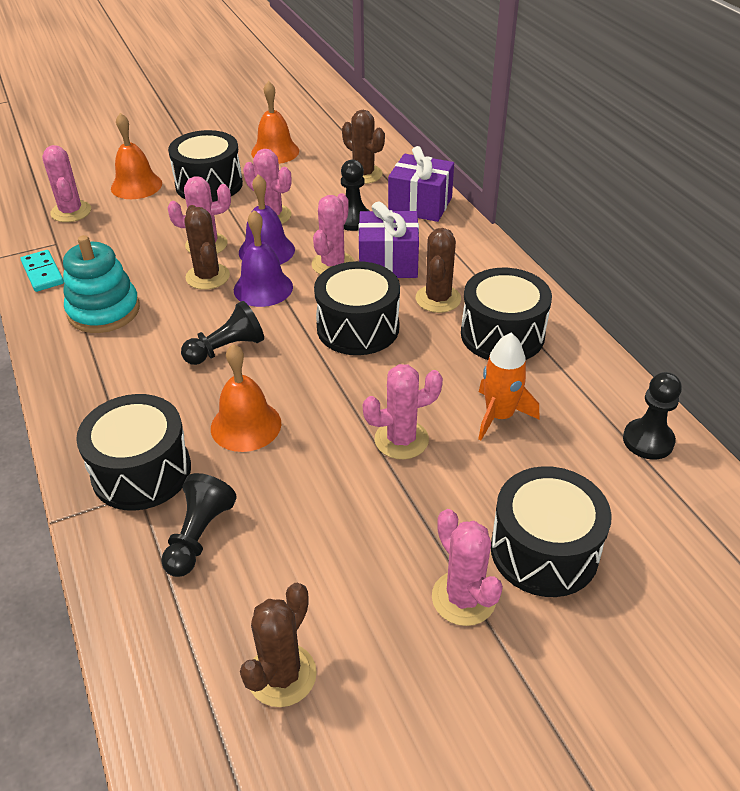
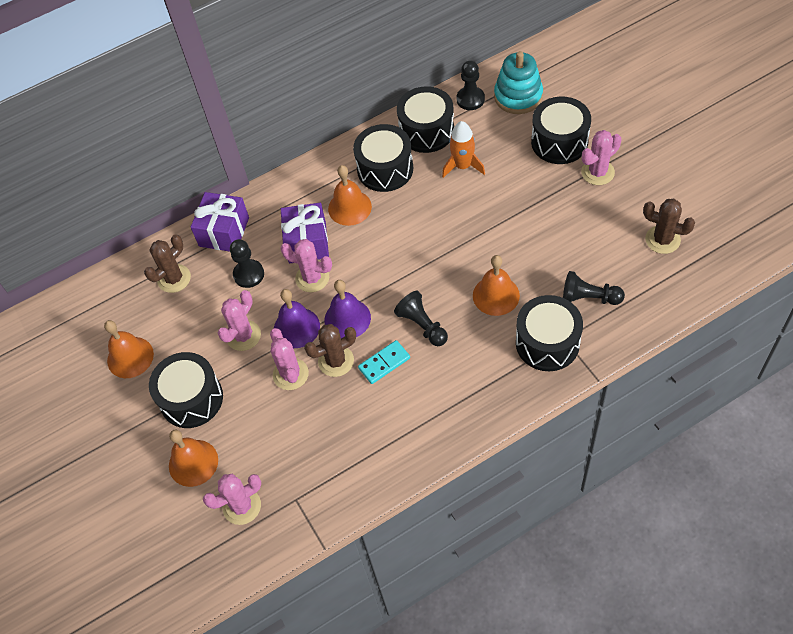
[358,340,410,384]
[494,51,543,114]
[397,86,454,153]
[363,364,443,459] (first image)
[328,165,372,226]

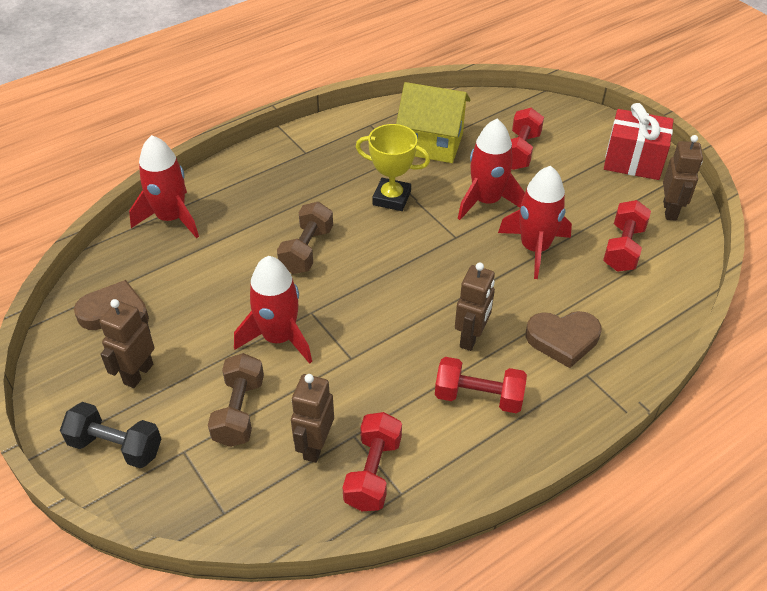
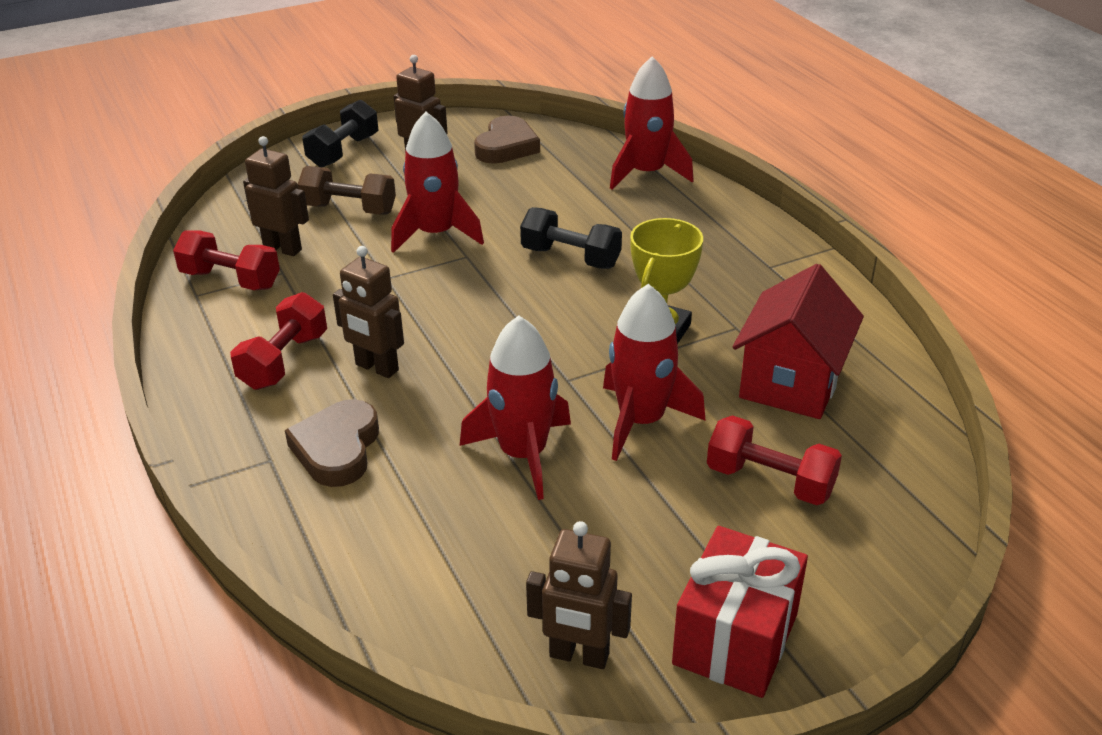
[520,207,622,269]
[732,264,864,419]
[603,200,651,272] (first image)

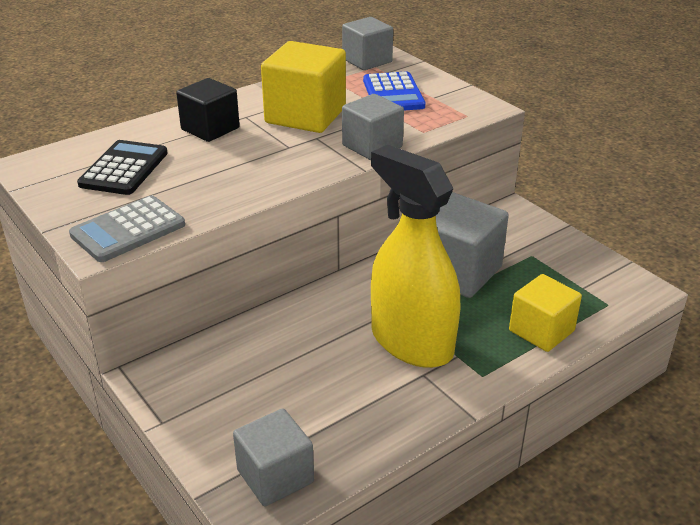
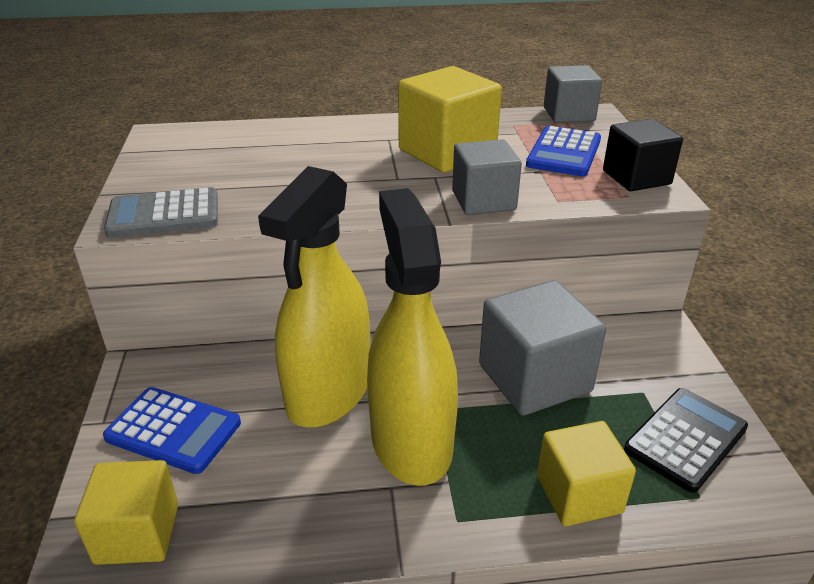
[624,388,748,493]
[603,119,683,191]
[74,460,178,565]
[103,387,241,474]
[258,166,370,428]

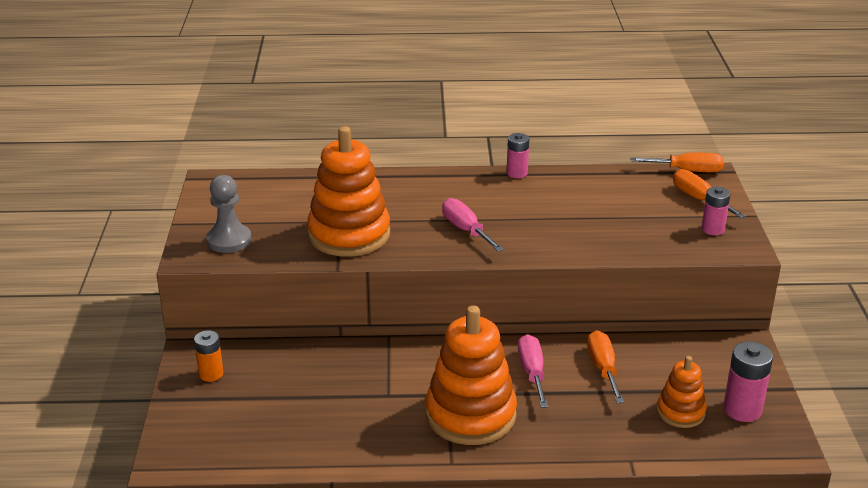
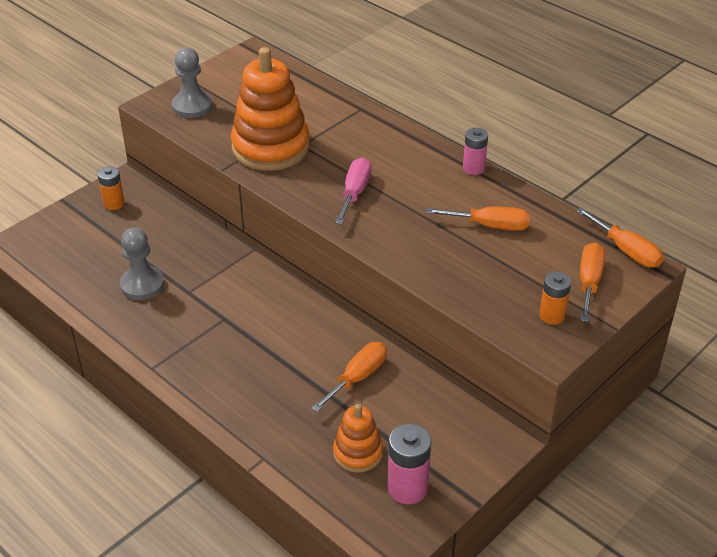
[426,305,517,445] (first image)
[518,334,548,408] (first image)
[539,272,571,325]
[120,227,164,300]
[426,206,530,231]

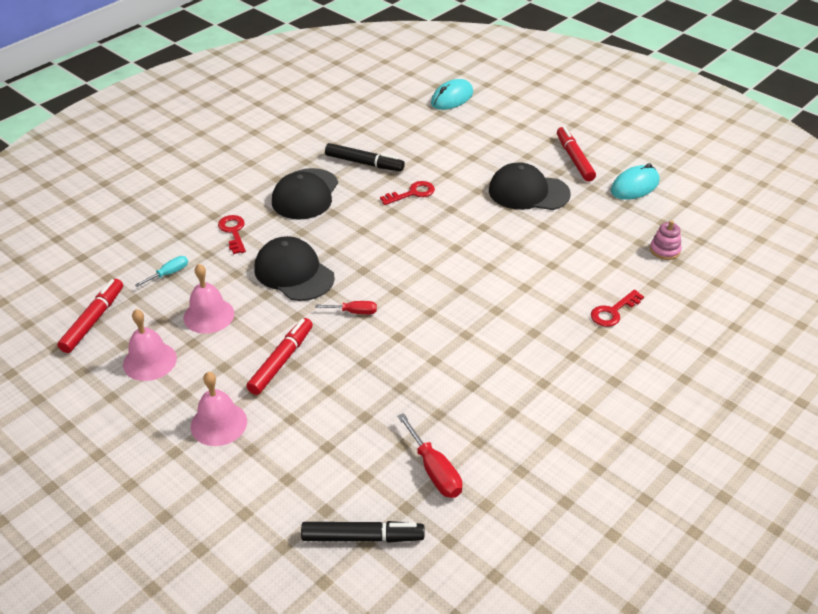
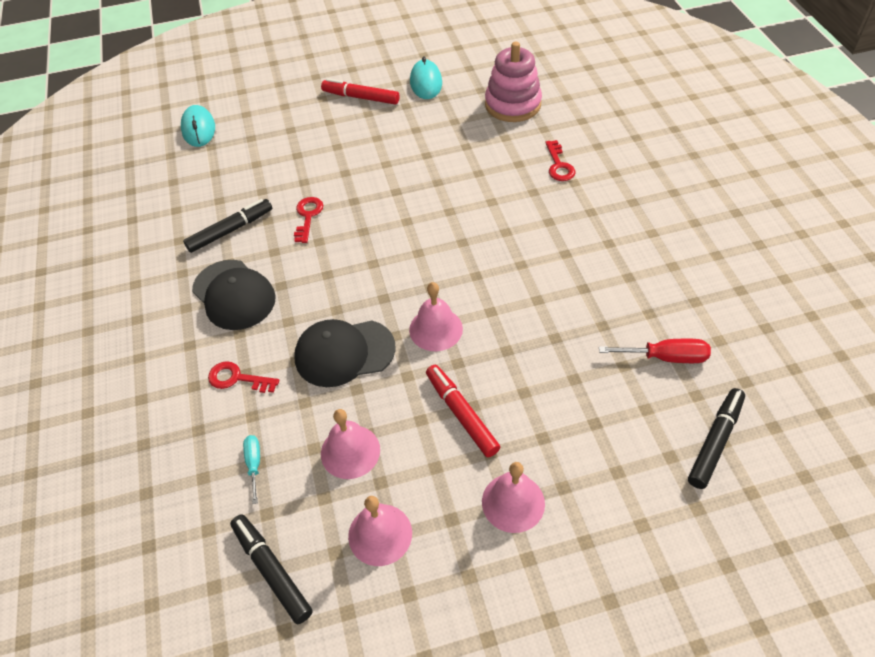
[230,514,313,624]
[409,282,463,351]
[489,162,571,210] (first image)
[485,42,542,122]

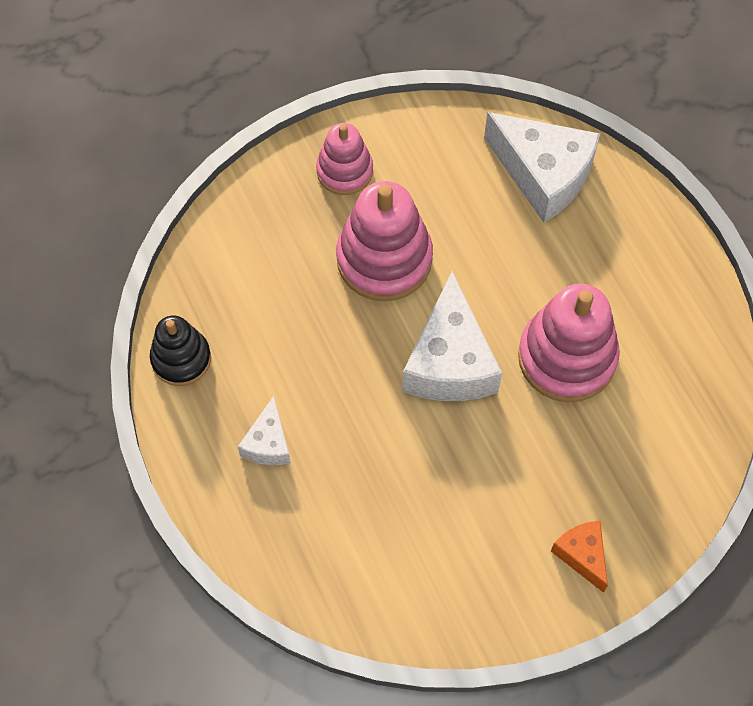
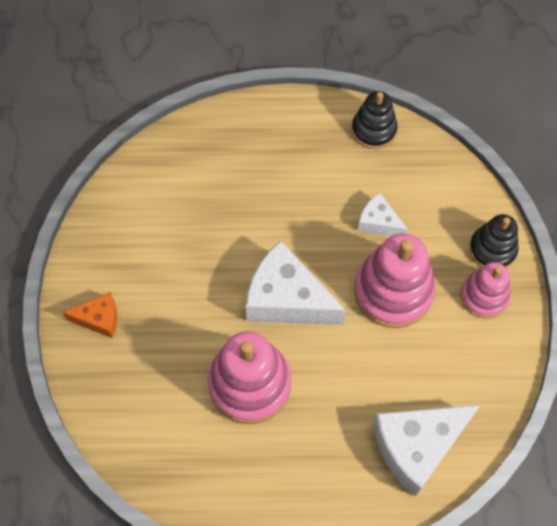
[358,192,408,236]
[469,214,518,268]

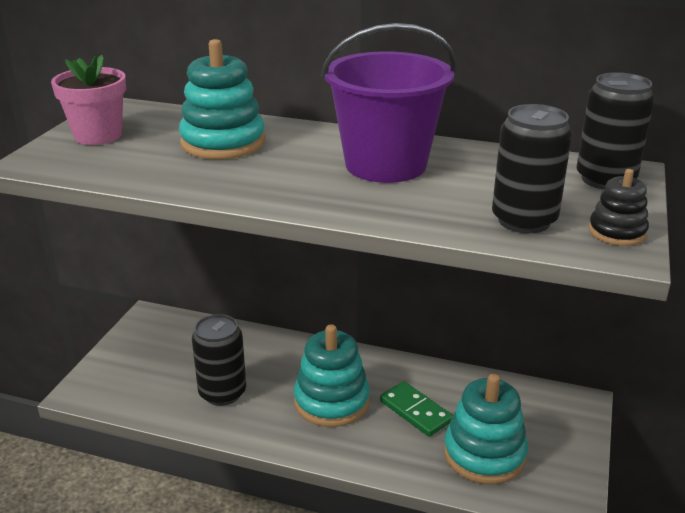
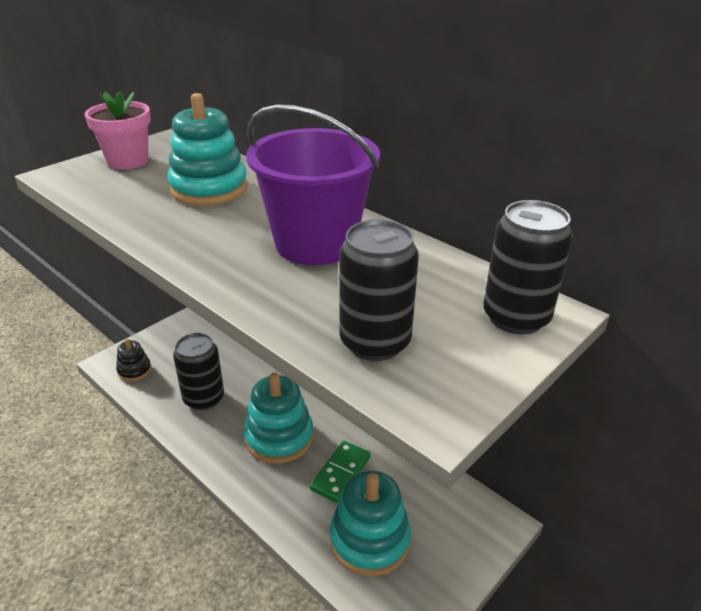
[310,441,371,503]
[116,339,151,381]

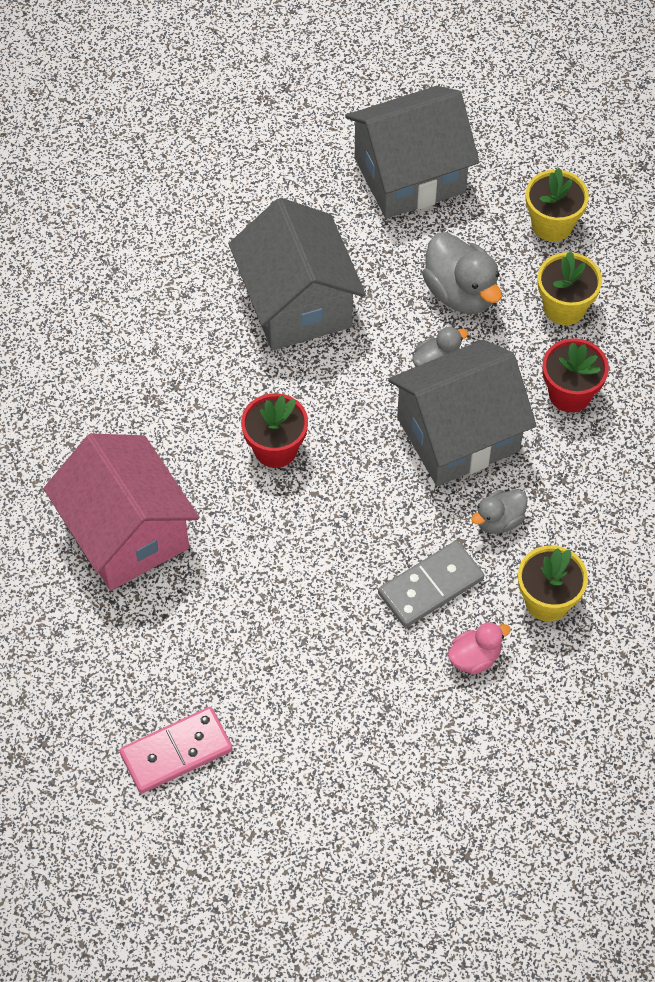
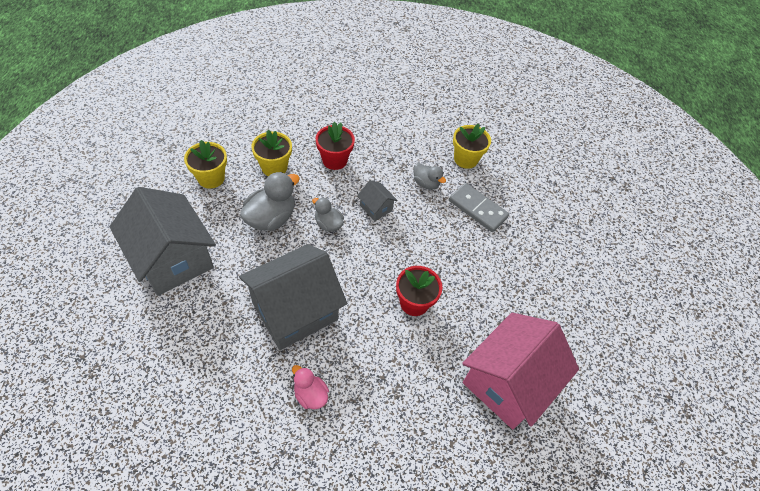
[120,707,232,794] (first image)
[357,180,398,221]
[292,365,329,409]

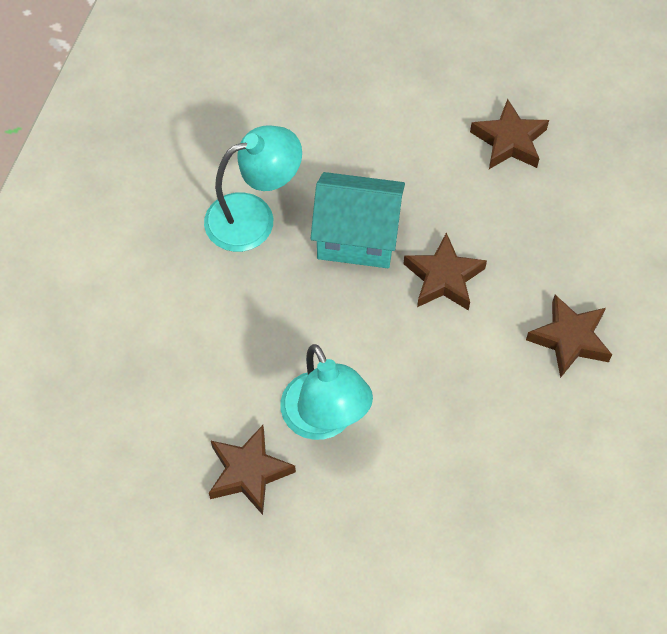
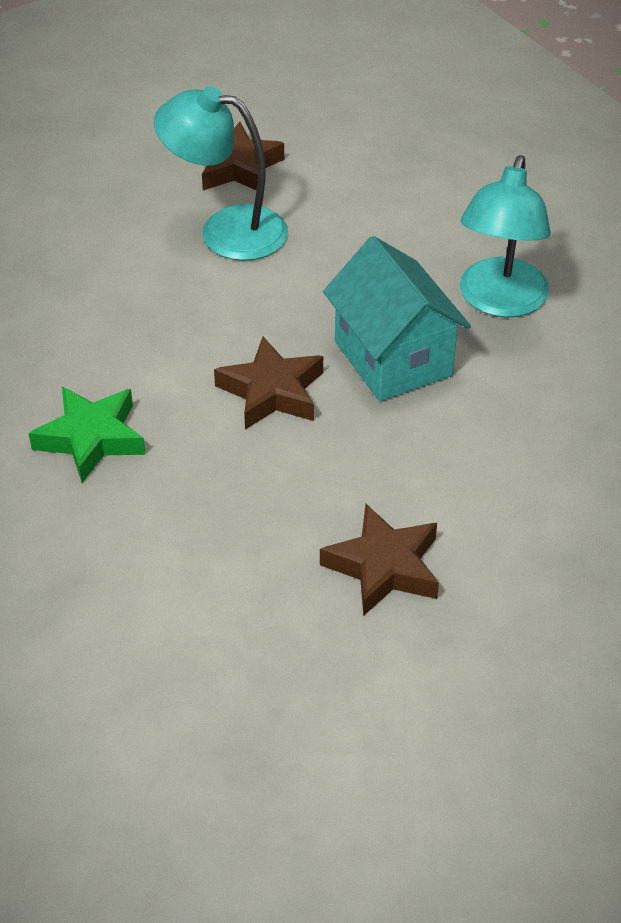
[323,236,471,402]
[28,387,146,483]

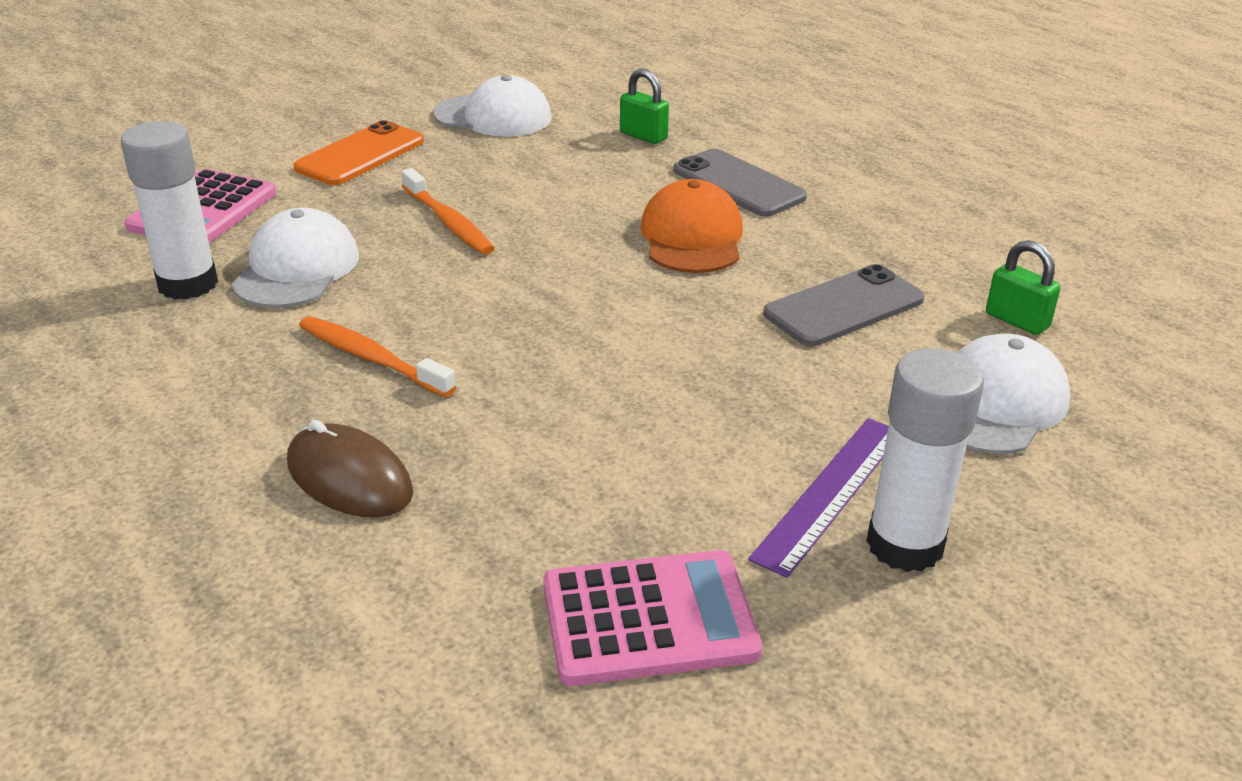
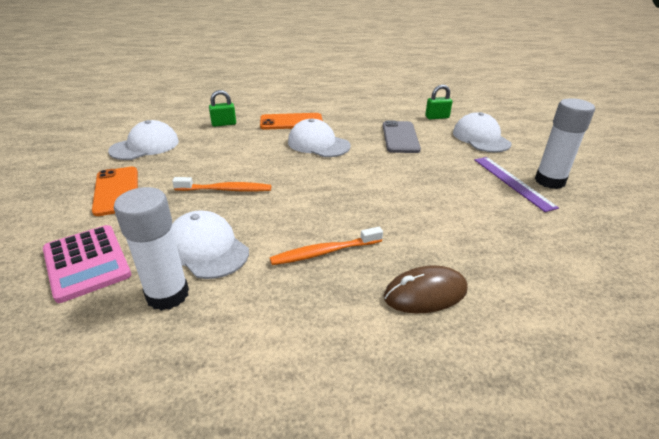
[543,550,762,686] (first image)
[288,119,351,157]
[260,113,323,130]

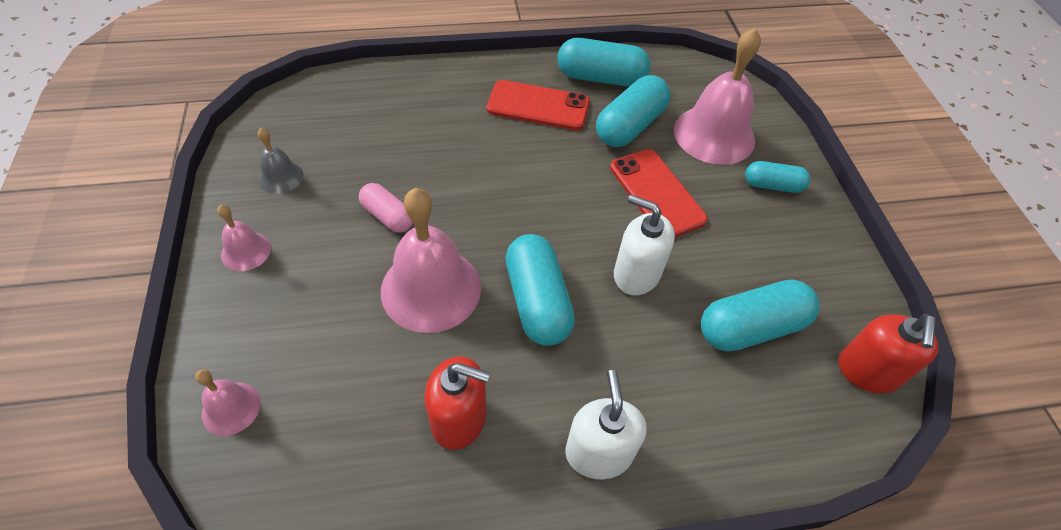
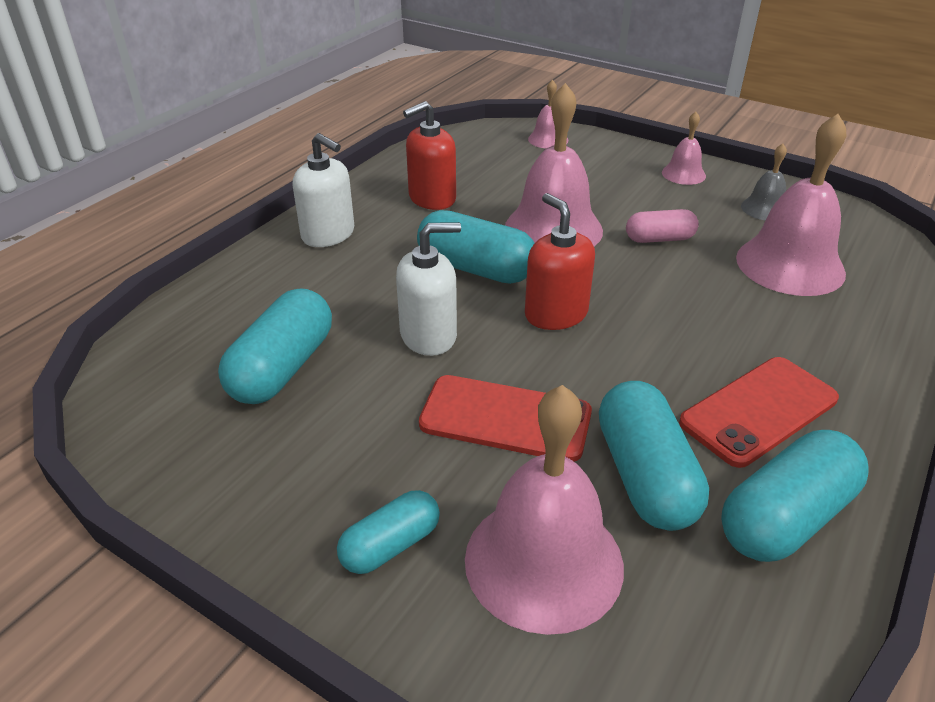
[525,193,595,330]
[736,114,846,296]

